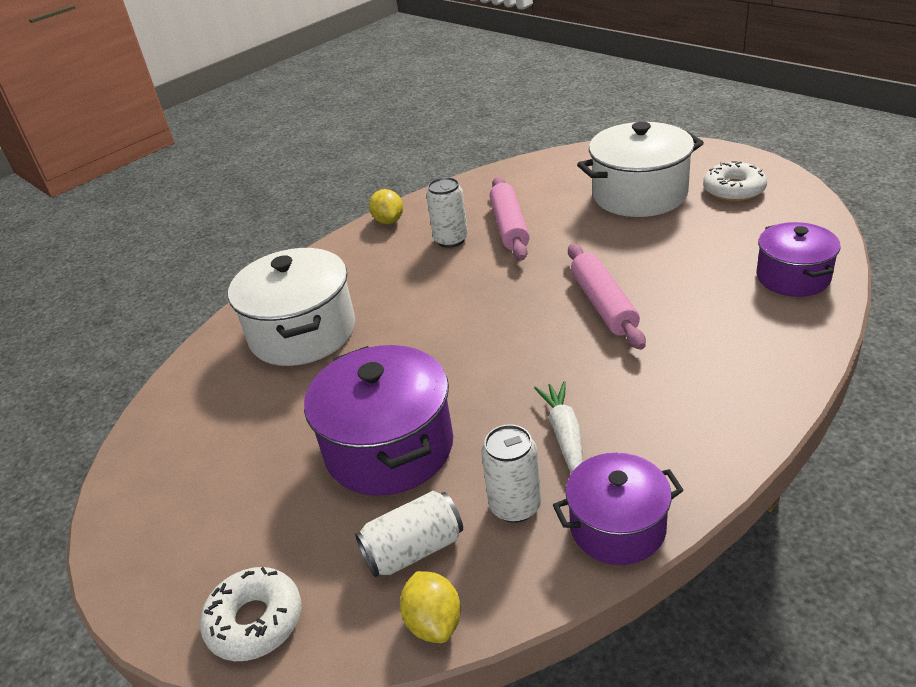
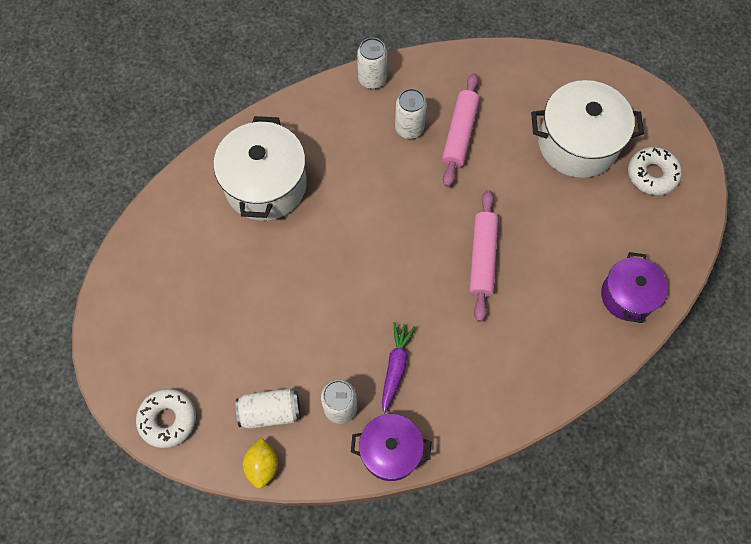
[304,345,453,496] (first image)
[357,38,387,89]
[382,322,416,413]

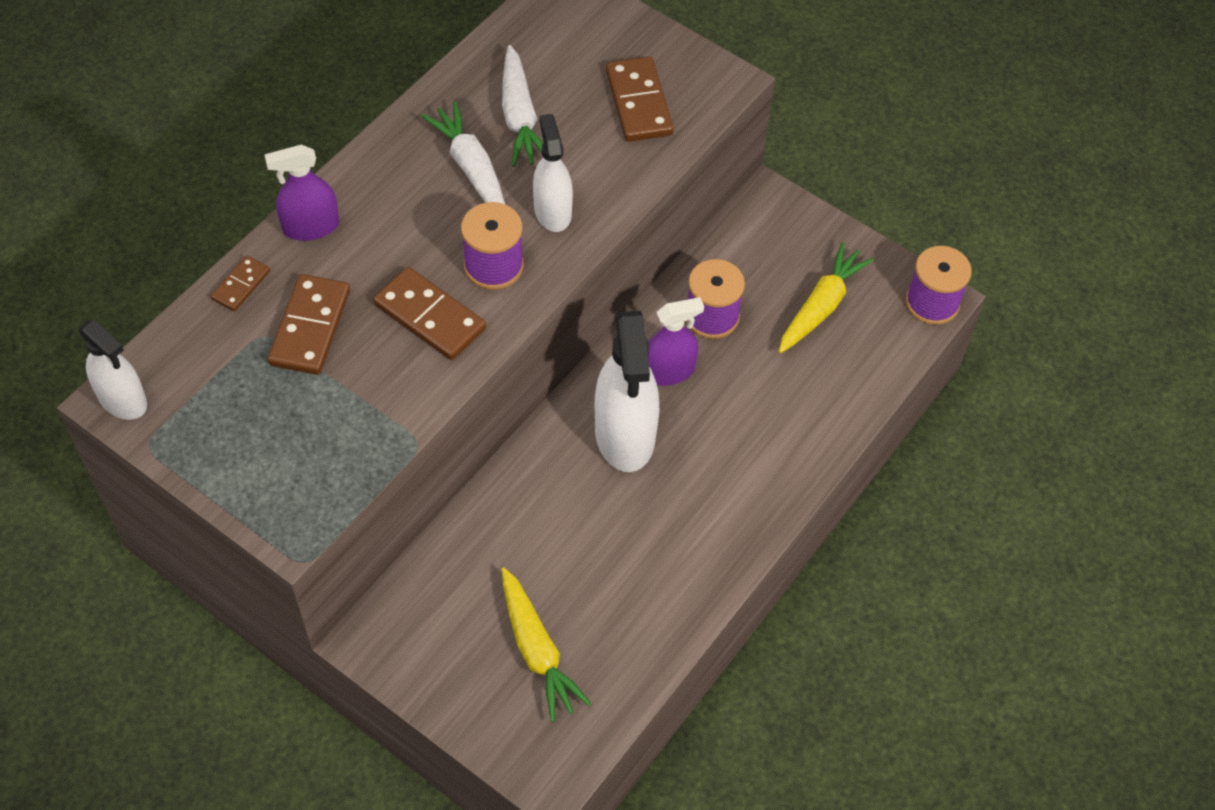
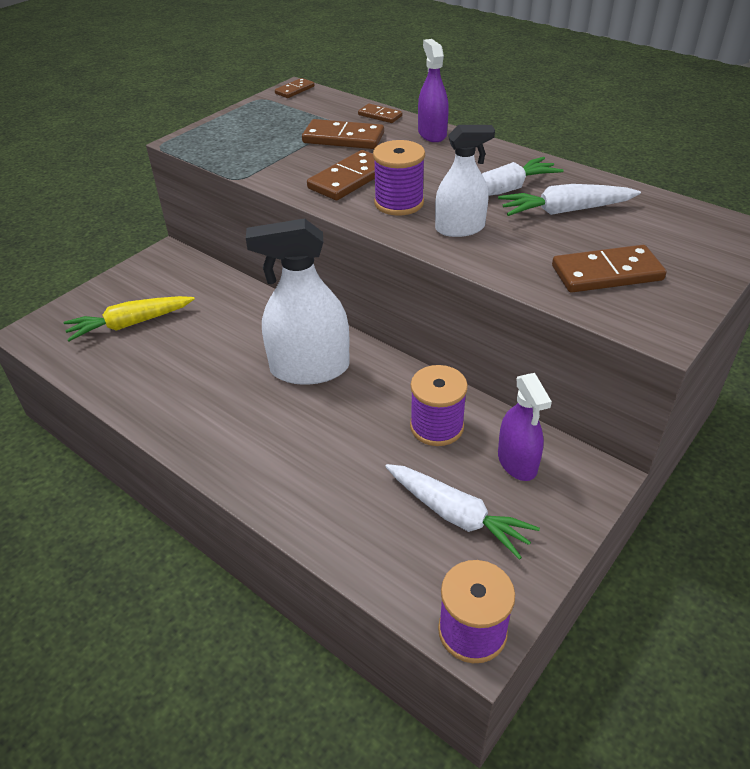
[275,78,314,98]
[498,373,552,481]
[385,464,540,560]

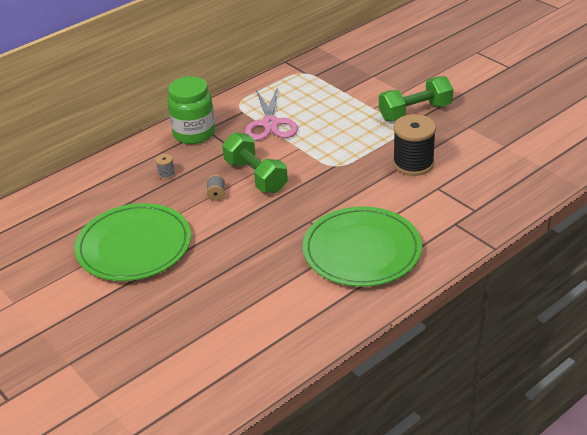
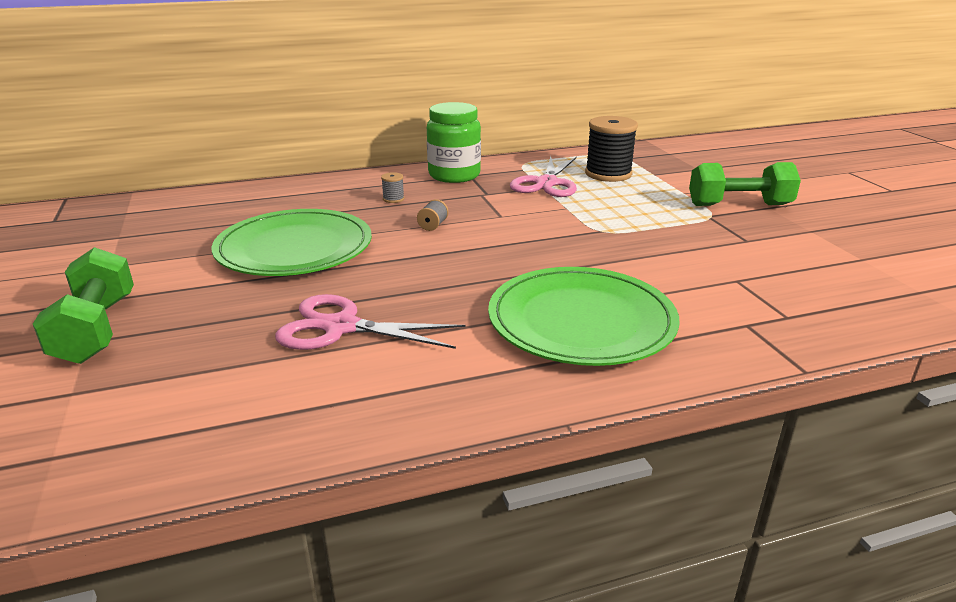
[33,247,134,364]
[585,116,638,182]
[275,294,466,350]

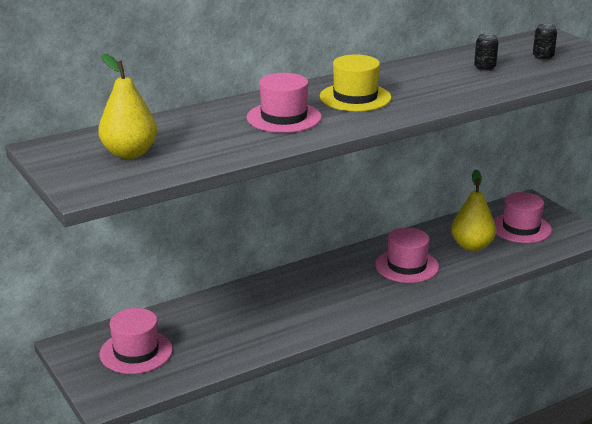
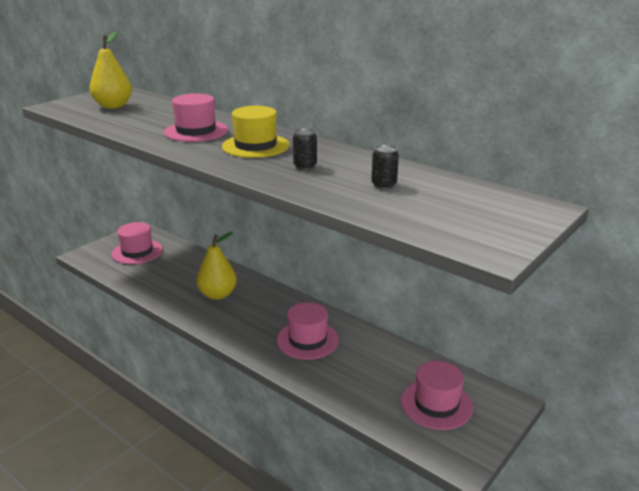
[196,232,237,300]
[293,129,317,170]

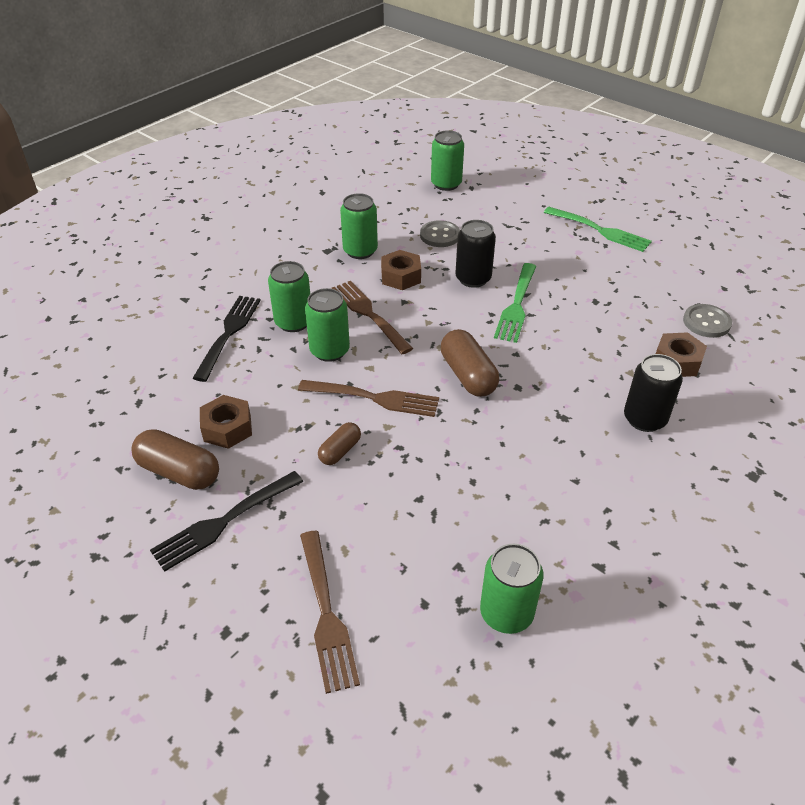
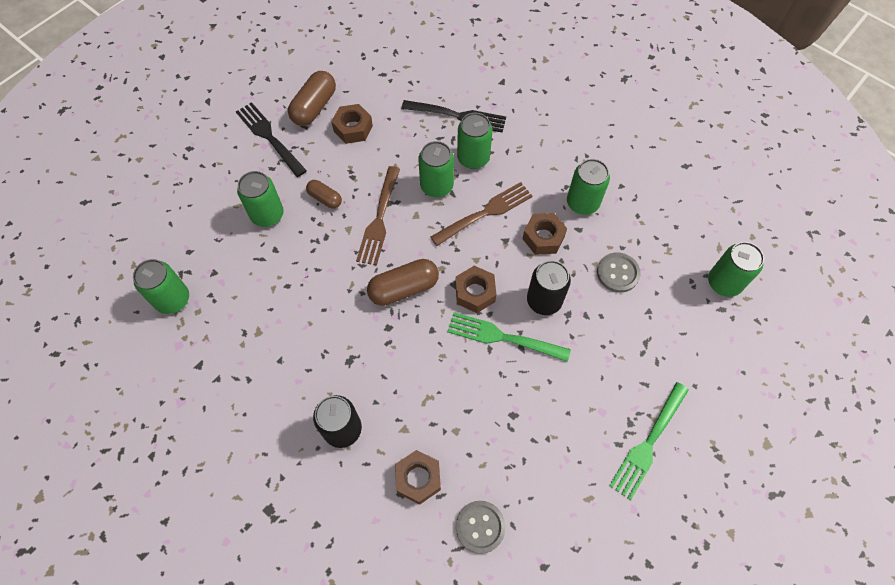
[300,531,360,694] (first image)
[237,171,284,227]
[455,266,496,313]

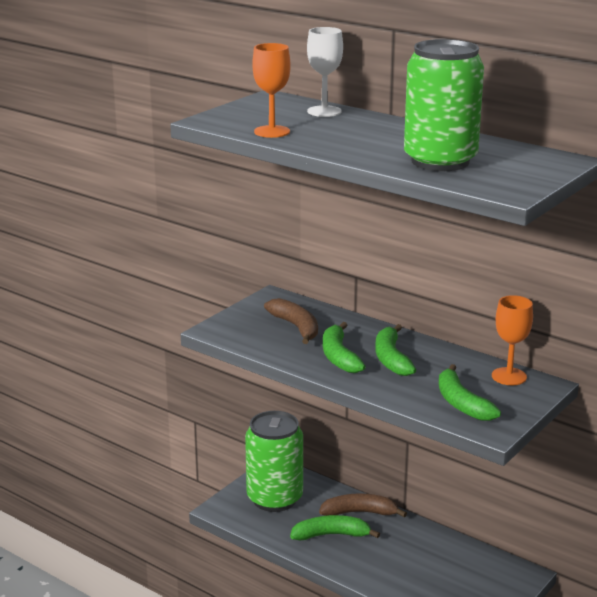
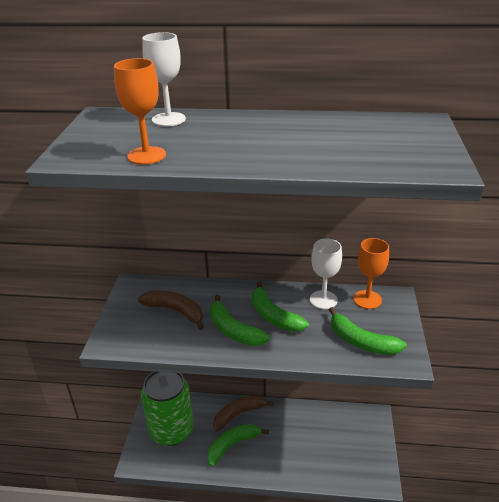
[404,39,484,171] (first image)
[310,239,342,309]

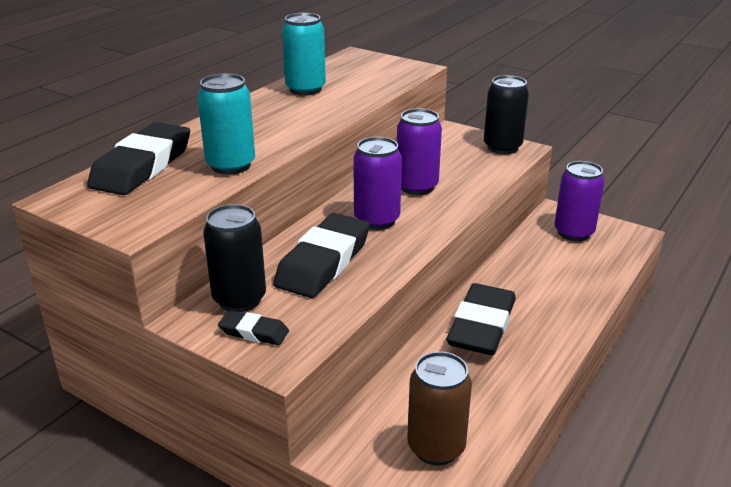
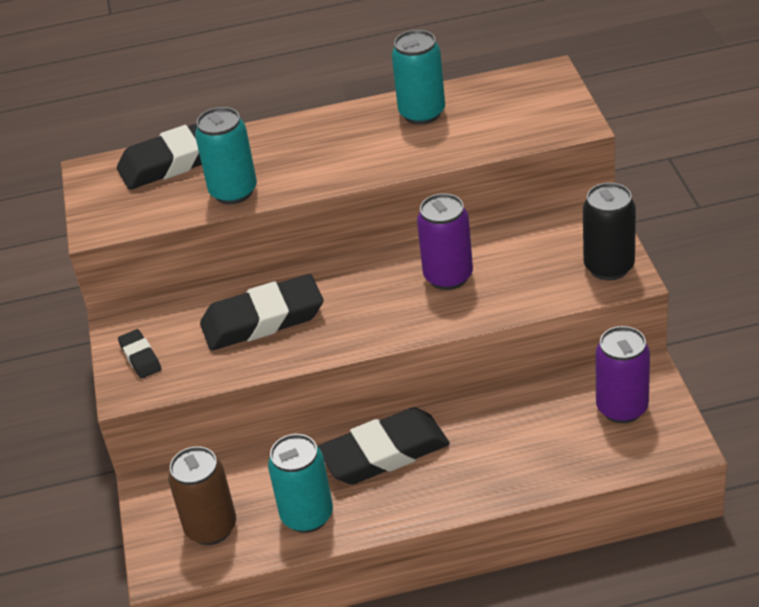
[203,204,266,312] (first image)
[353,137,402,230] (first image)
[268,434,333,533]

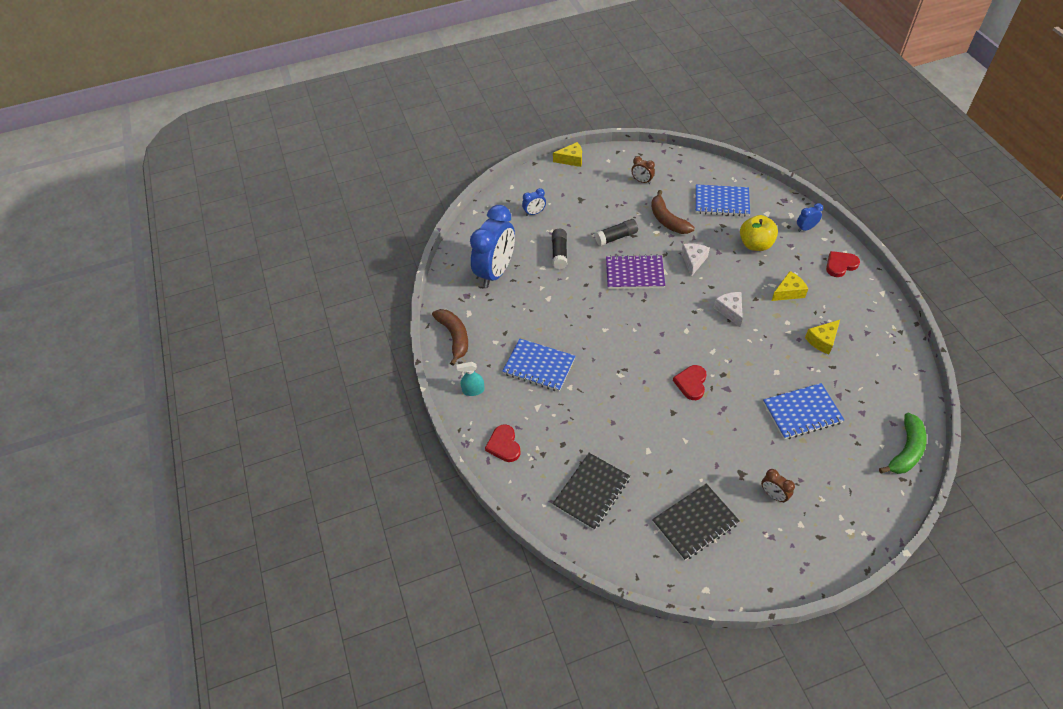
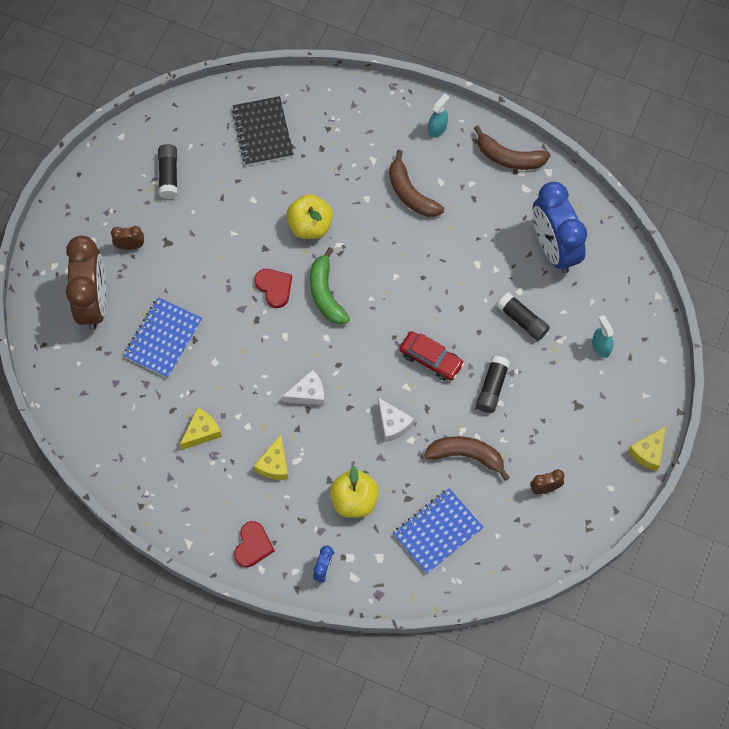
[485,424,521,462] (first image)
[389,150,444,217]
[592,315,614,358]
[400,331,464,381]
[158,144,178,199]
[282,370,324,406]
[180,407,222,450]
[310,247,350,325]
[66,236,106,330]
[287,194,333,239]

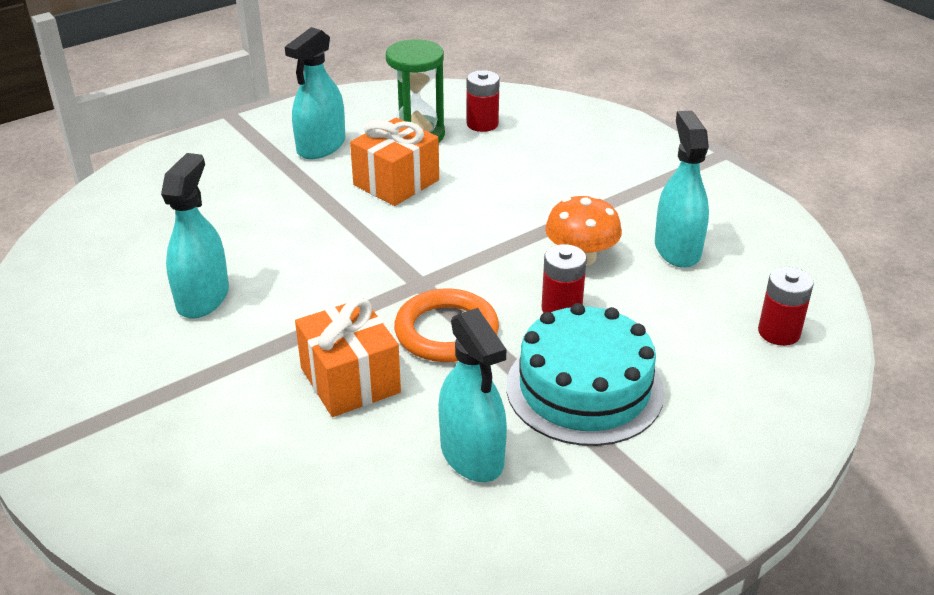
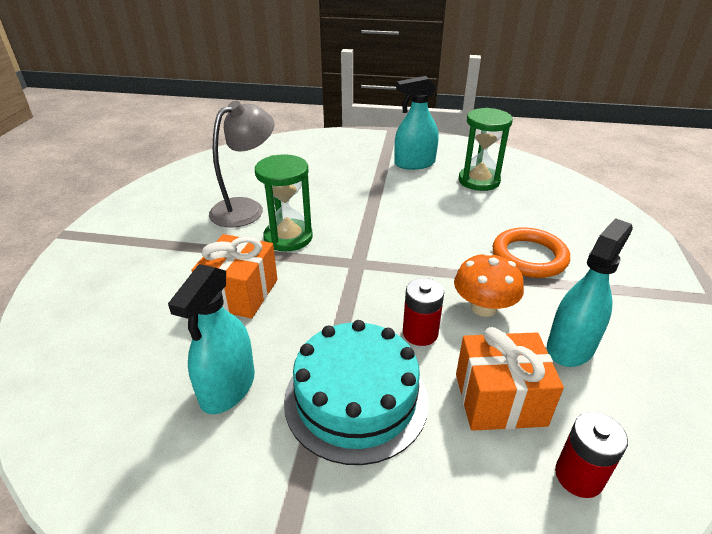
[209,100,274,228]
[456,327,564,431]
[492,227,570,278]
[467,70,500,132] (first image)
[255,154,313,252]

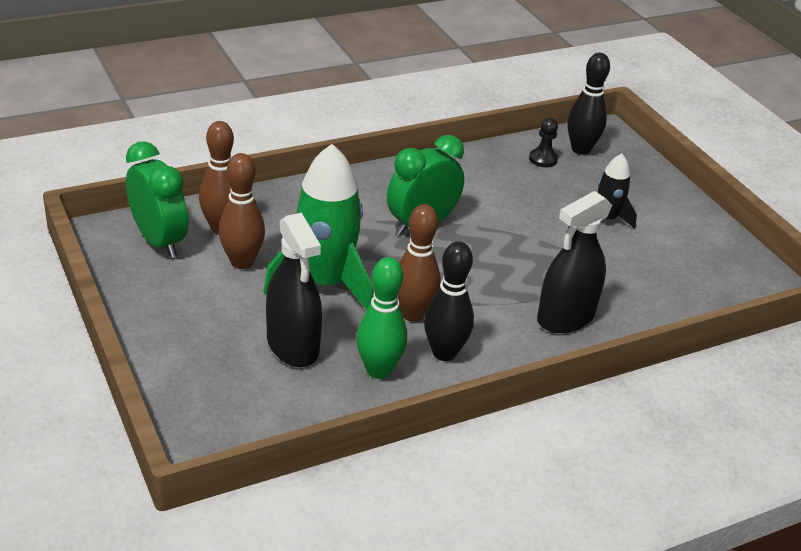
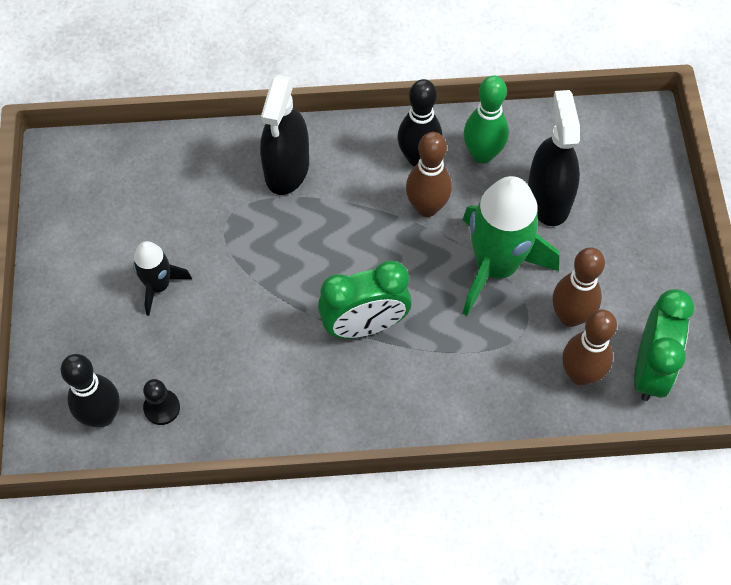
[634,289,694,401]
[260,75,309,195]

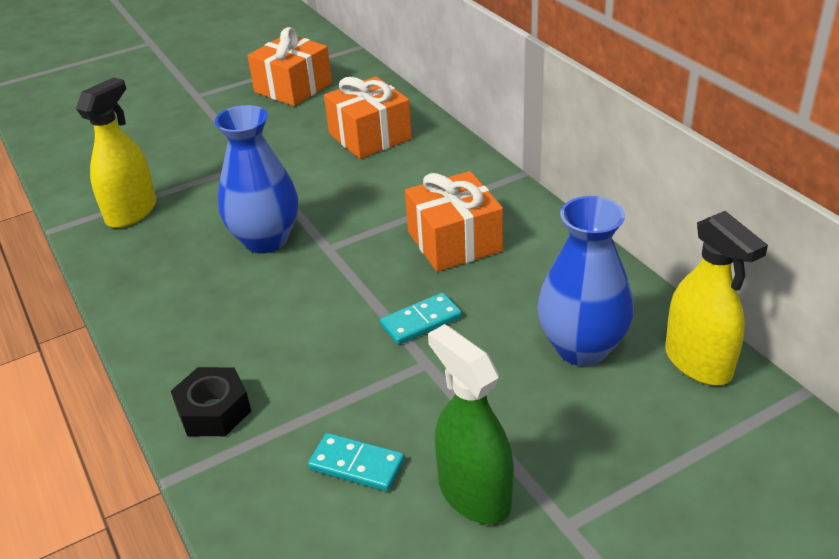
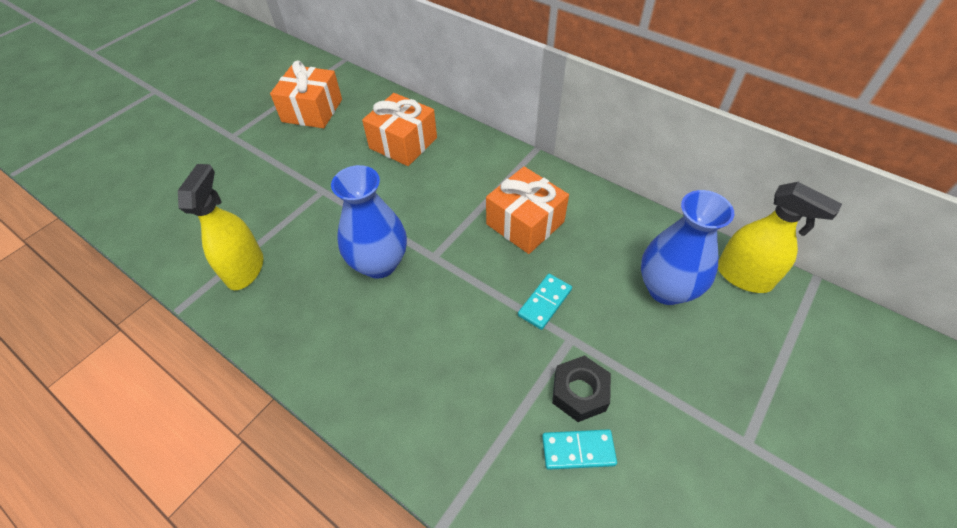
[552,355,611,422]
[428,324,514,525] (first image)

